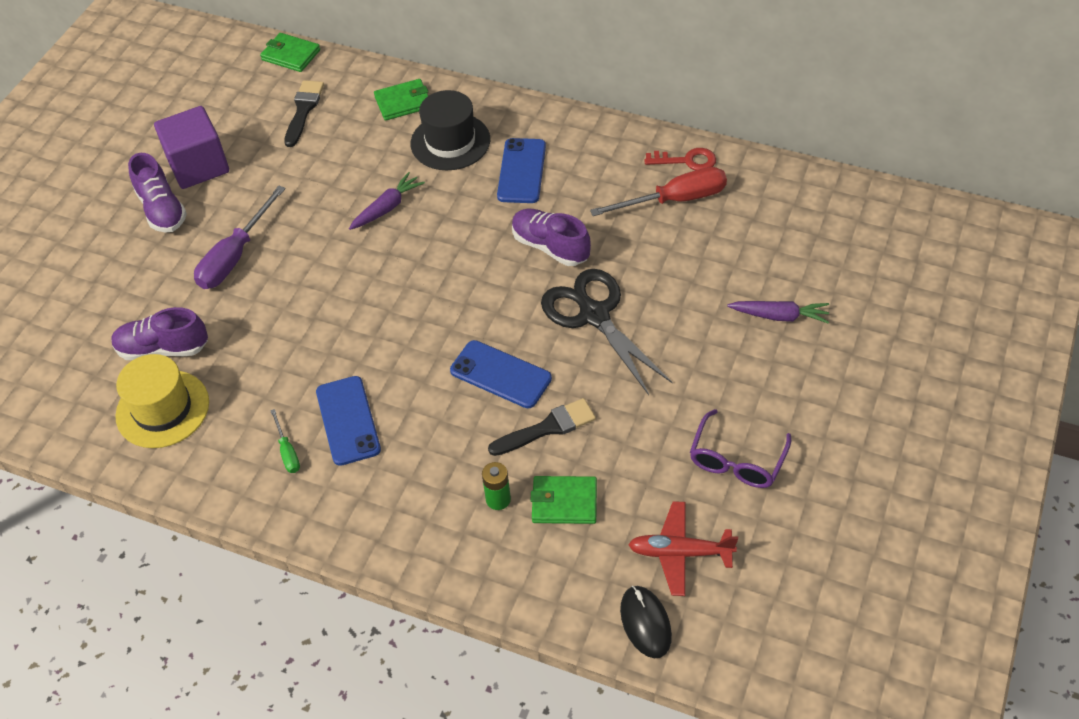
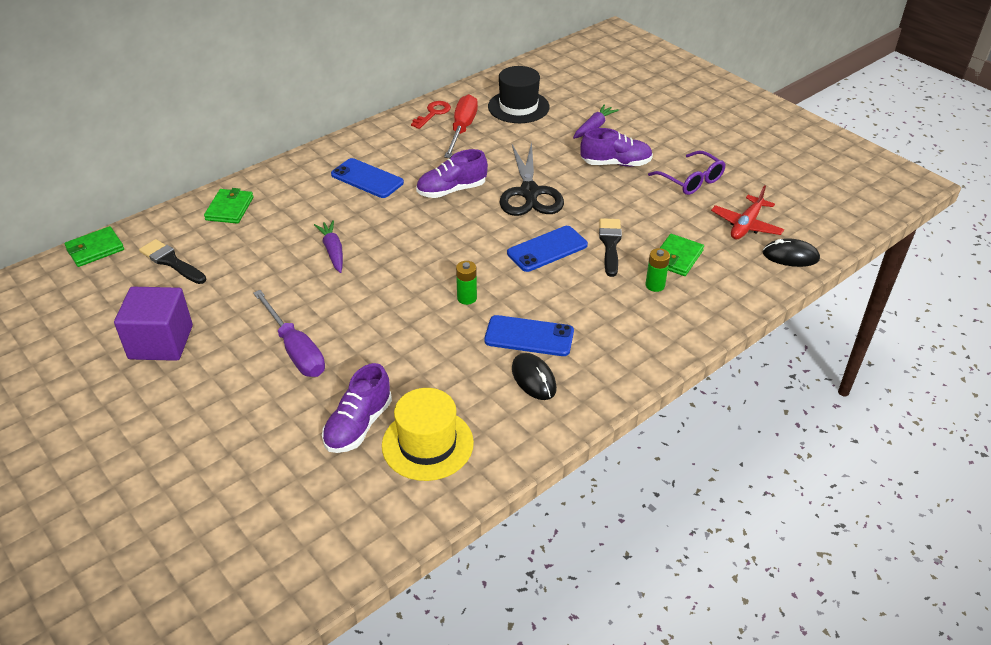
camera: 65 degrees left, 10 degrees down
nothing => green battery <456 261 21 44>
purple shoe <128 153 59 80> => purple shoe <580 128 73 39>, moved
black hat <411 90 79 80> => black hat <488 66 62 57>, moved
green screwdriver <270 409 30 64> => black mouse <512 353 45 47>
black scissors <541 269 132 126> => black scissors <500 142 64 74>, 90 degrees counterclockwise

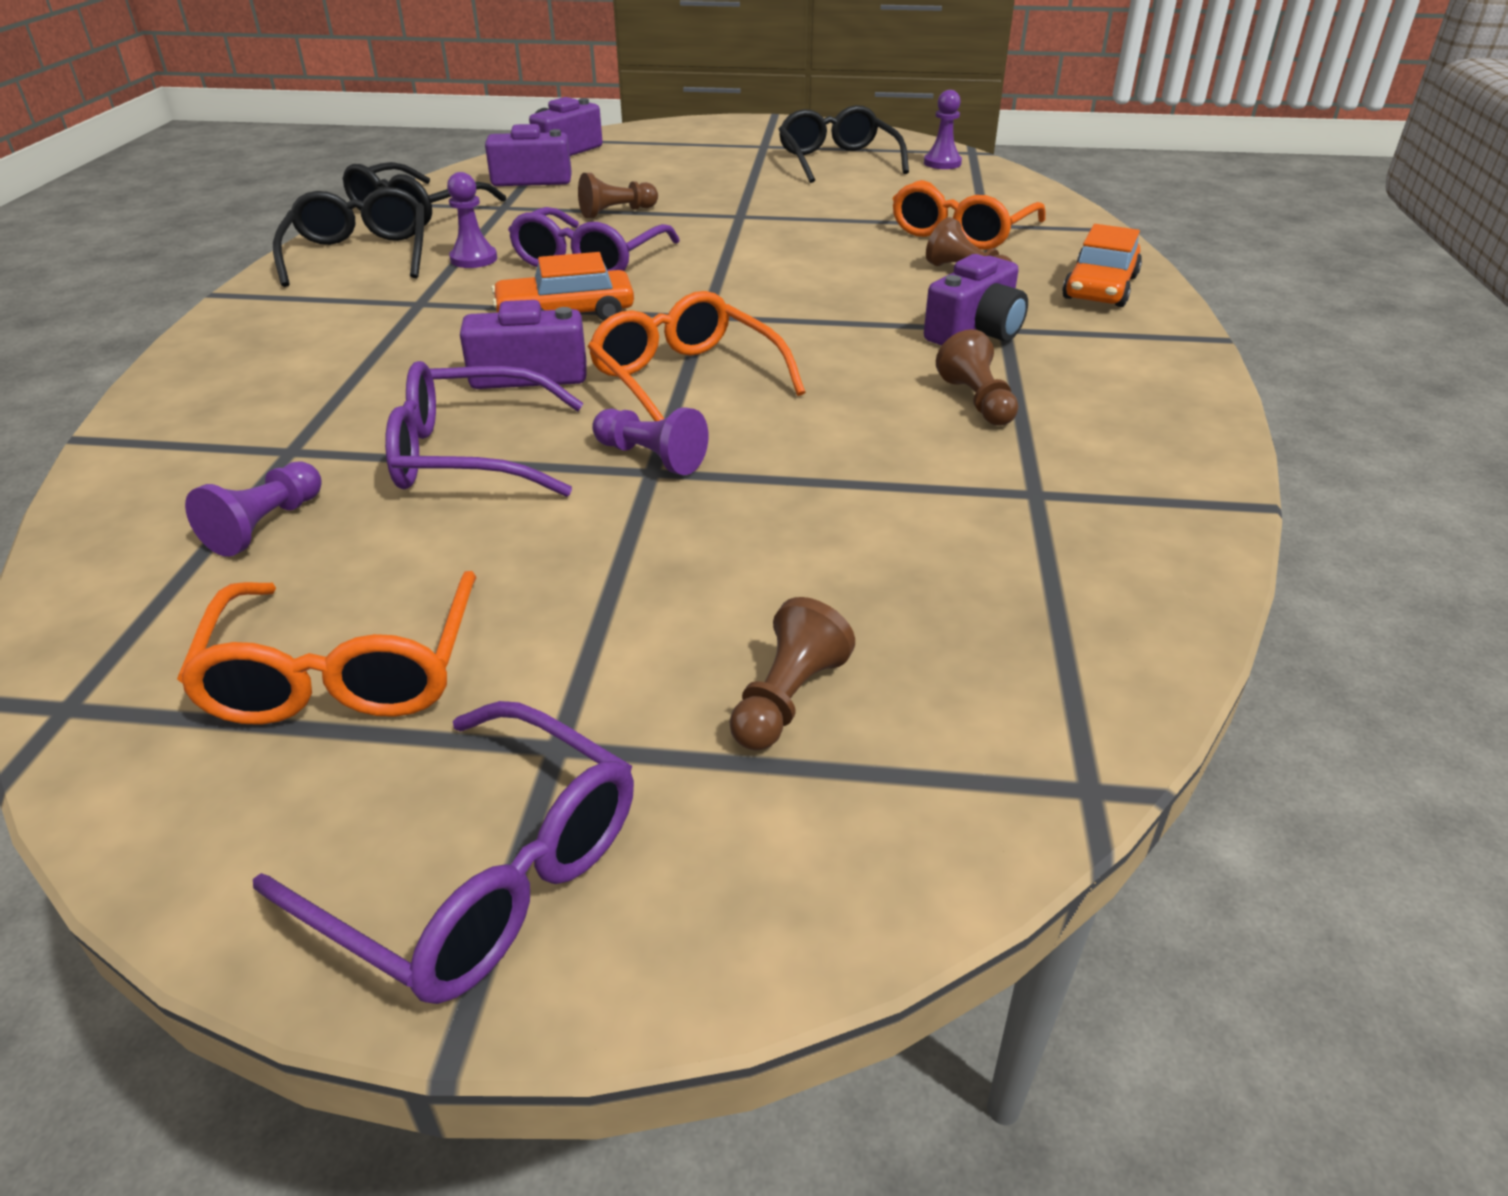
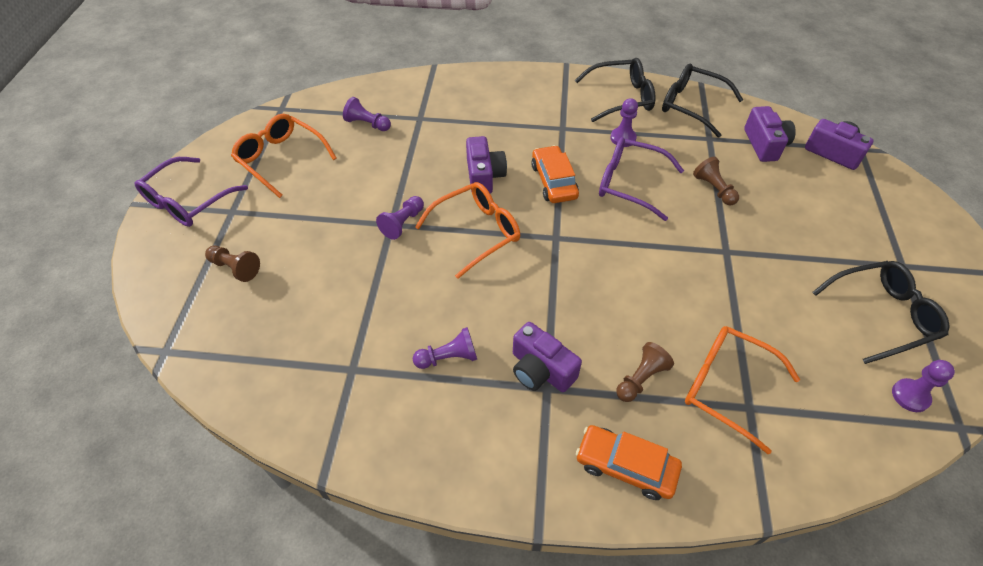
camera: 90 degrees right, 15 degrees up
purple glasses <385 361 199 136> => nothing
brown pawn <936 329 82 97> => purple pawn <413 327 64 42>
orange glasses <177 571 299 154> => orange glasses <231 114 106 84>, 45 degrees clockwise

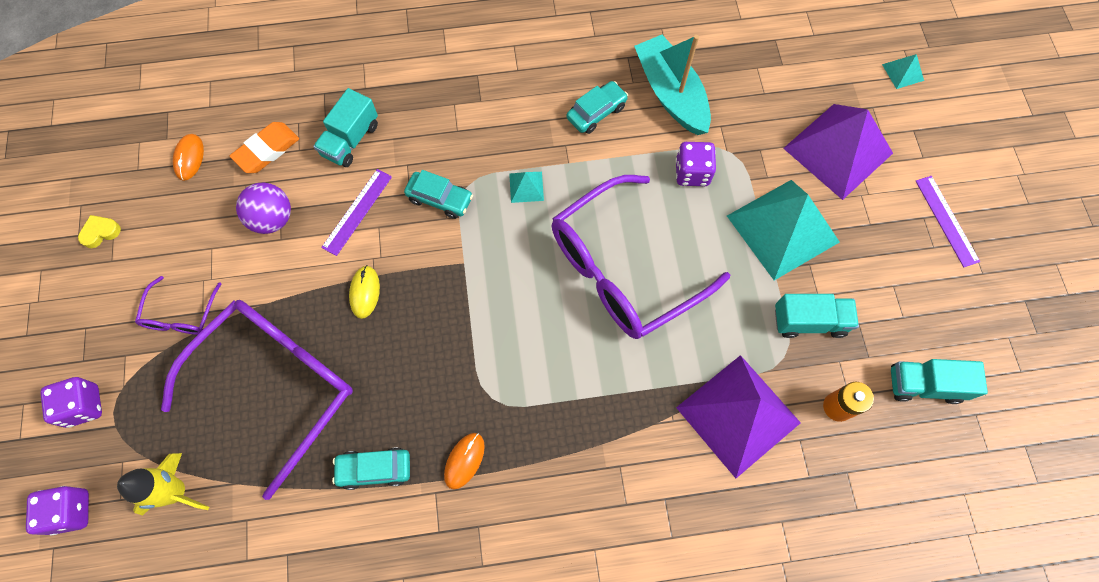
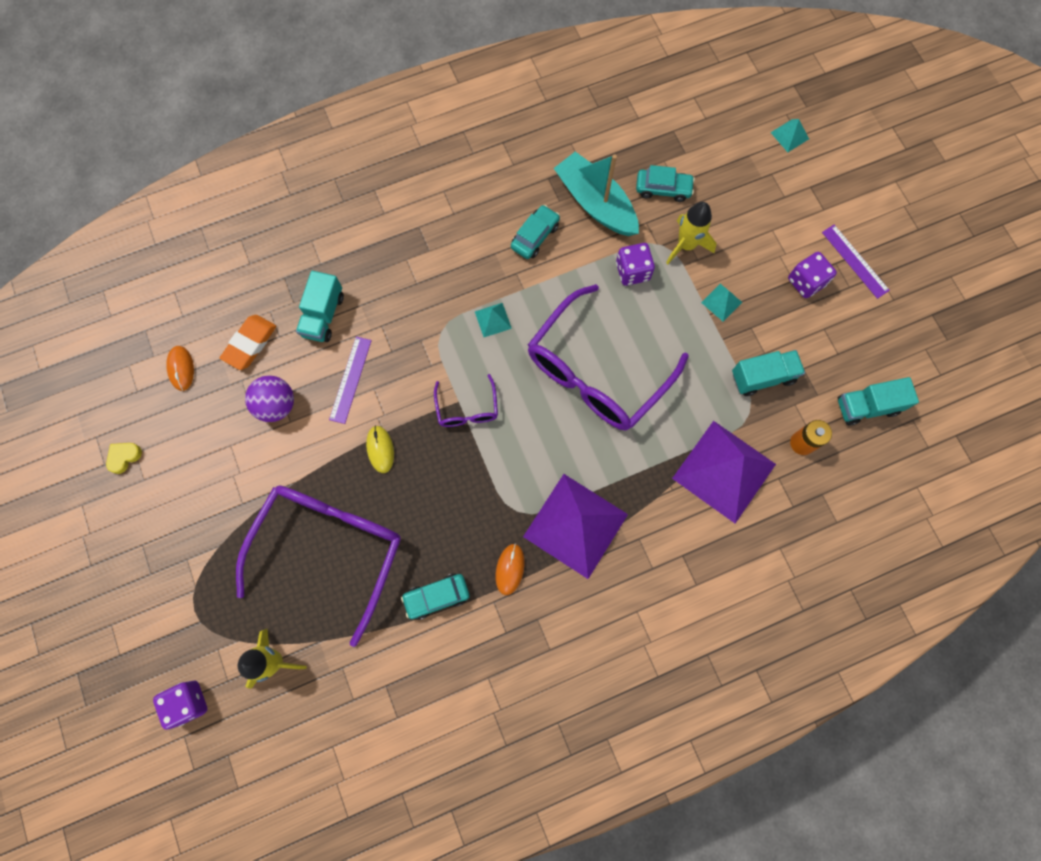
camera: 15 degrees left, 5 degrees up
nothing => yellow rocket <666 202 51 62>
purple dice <40 377 62 51> => purple dice <788 252 49 46>, moved
purple glasses <135 276 86 59> => purple glasses <434 374 64 53>, moved
turquoise car <404 170 69 49> => turquoise car <636 165 59 37>, moved
purple pyramid <783 104 110 96> => purple pyramid <523 474 105 105>, moved
turquoise pyramid <727 180 113 100> => turquoise pyramid <701 284 41 38>, x0.41

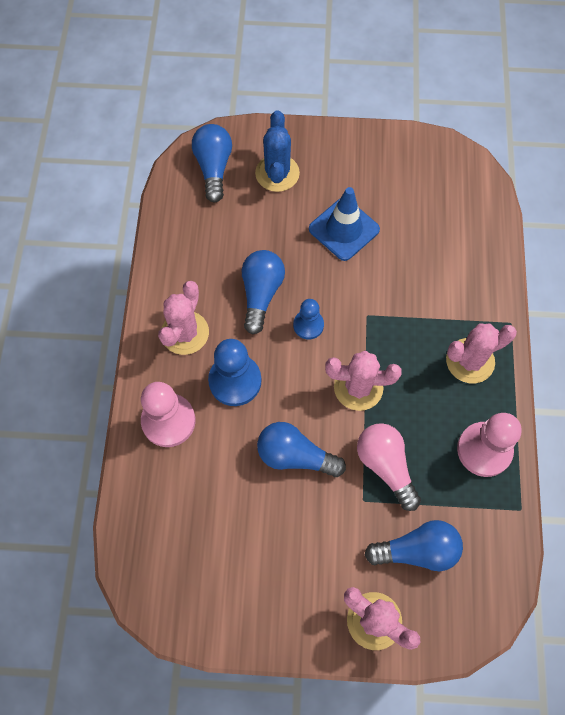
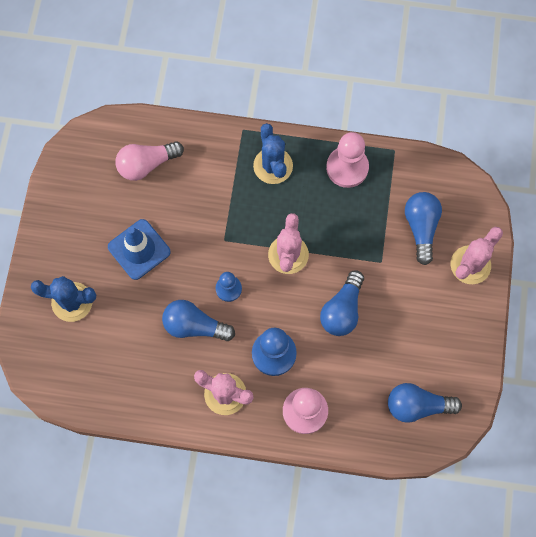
camera: 85 degrees left, 5 degrees up
blue light bulb <192 124 40 78> => blue light bulb <388 383 74 40>, moved
pink light bulb <357 423 64 88> => pink light bulb <115 141 69 40>, moved
pink cactus <446 323 71 60> => blue cactus <253 123 40 61>

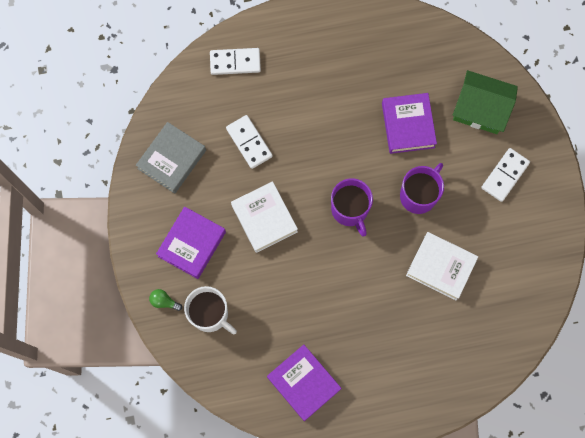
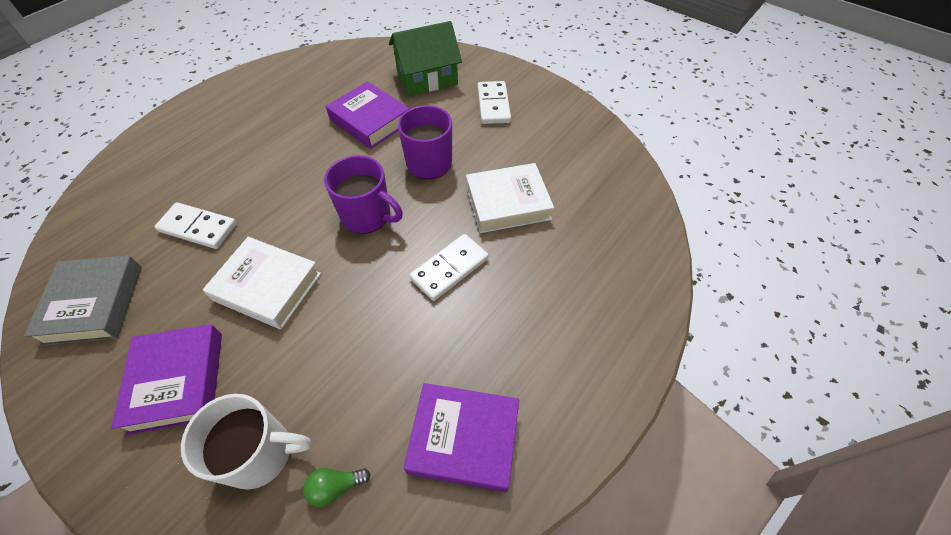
camera: 40 degrees left, 20 degrees down
green light bulb <149 289 33 22> => green light bulb <303 468 67 39>, moved
white domino <210 48 51 27> => white domino <409 234 80 67>, moved

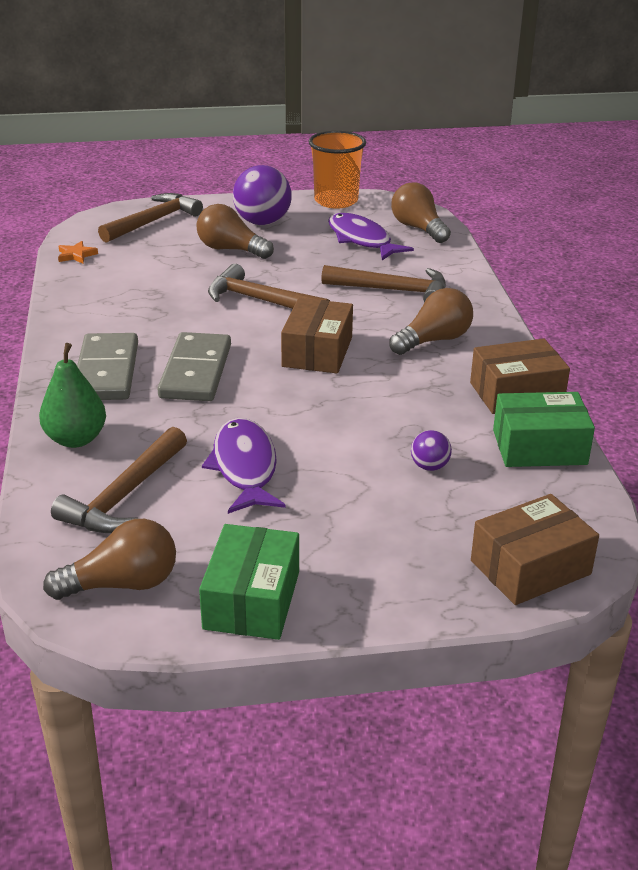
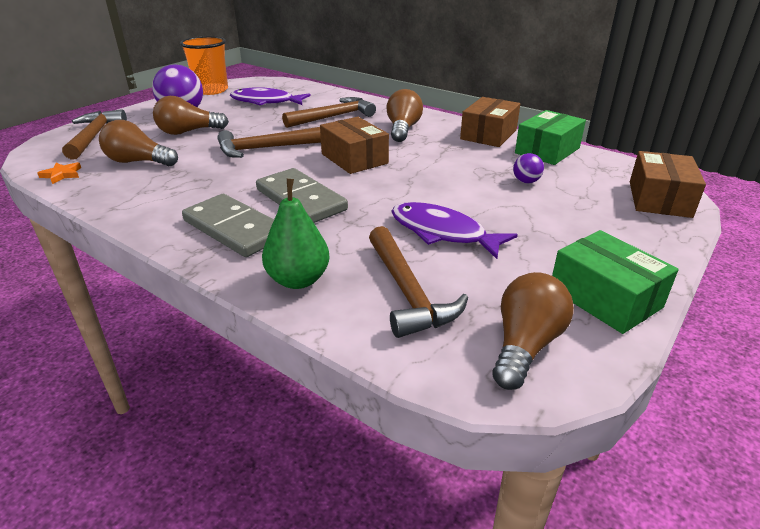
camera: 45 degrees left, 0 degrees up
brown light bulb <391 182 60 61> => brown light bulb <99 120 79 46>, moved

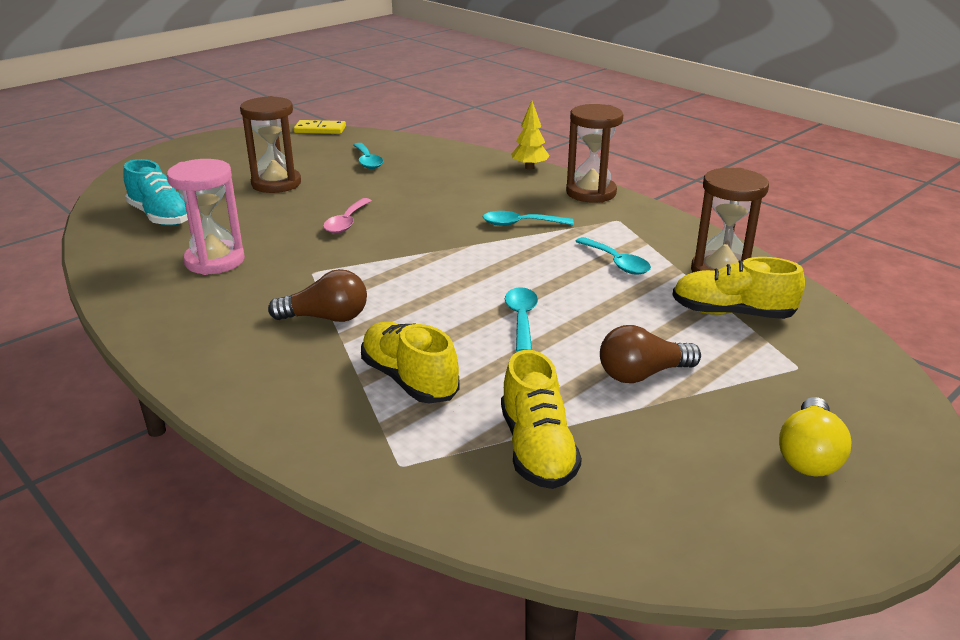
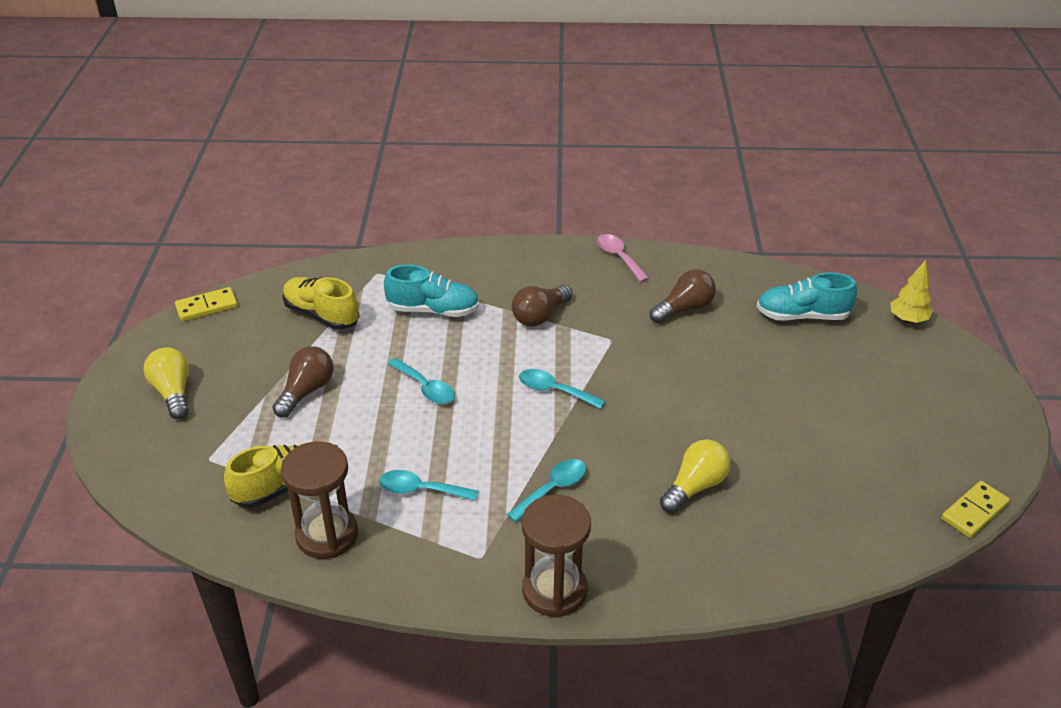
camera: 135 degrees right, 10 degrees up
brown hourglass <240 96 61 97> => nothing
nothing => yellow domino <175 287 63 34>
nothing => yellow light bulb <660 439 70 74>
pink spoon <323 198 49 36> => pink spoon <597 234 52 48>, moved
turquoise spoon <353 143 30 26> => turquoise spoon <519 369 86 40>, moved
yellow tree <511 101 38 69> => yellow tree <890 260 43 63>, moved
pink hourglass <167 159 78 116> => brown light bulb <650 269 66 54>
yellow shoe <361 322 99 81> => turquoise shoe <384 265 95 52>

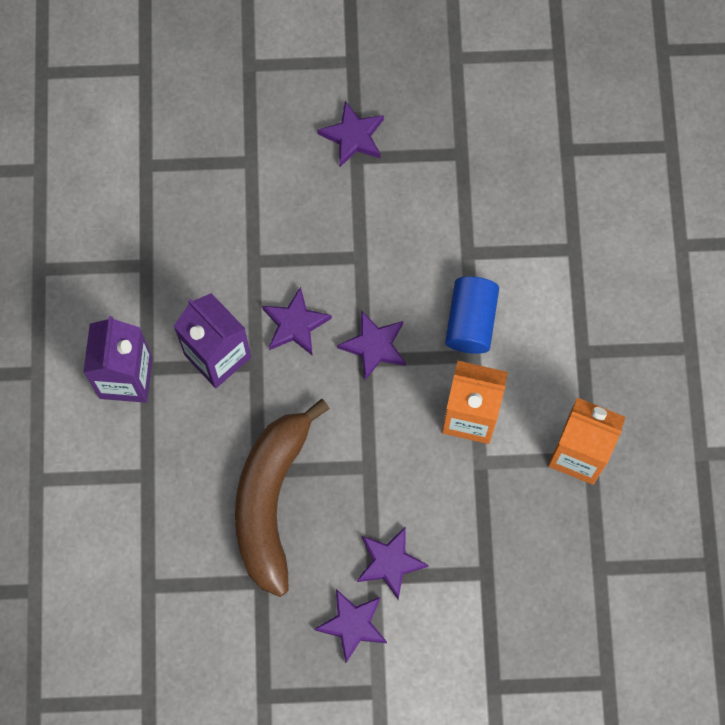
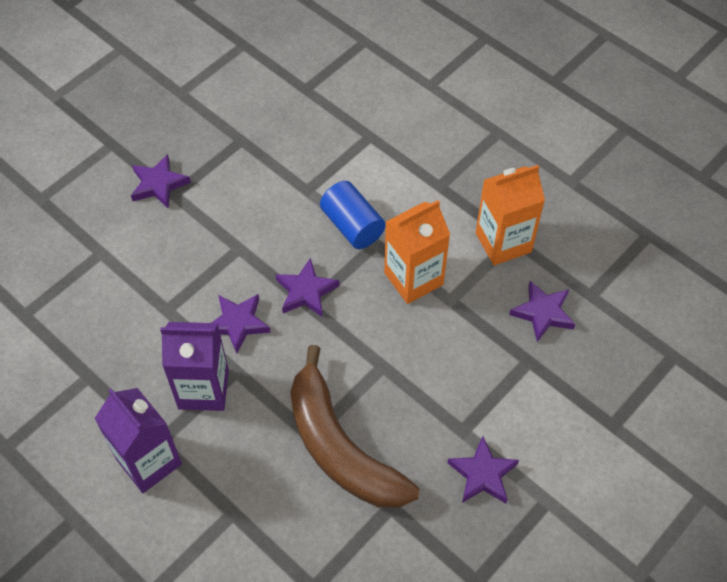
camera: 45 degrees left, 15 degrees down
purple star <357 526 72 73> => purple star <509 281 66 61>, moved

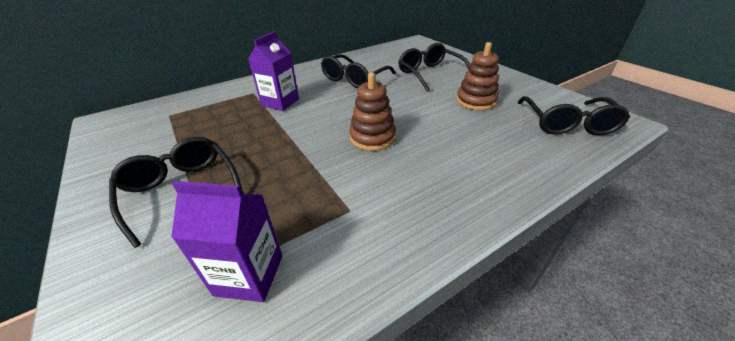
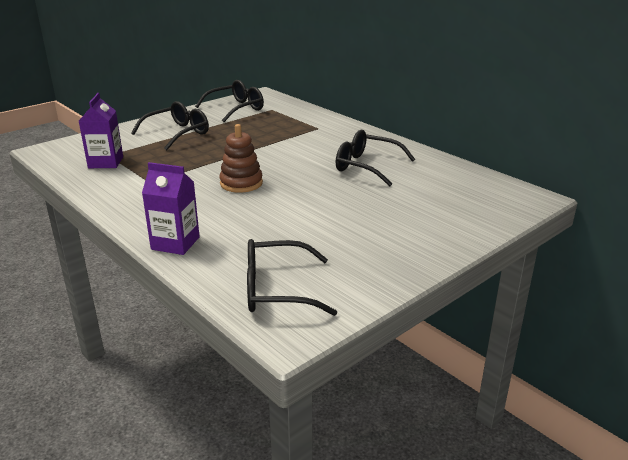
camera: 80 degrees right, 10 degrees down
brown stacking toy <456 42 43 69> => nothing
purple carton <248 31 51 80> => purple carton <142 162 58 93>, moved
black glasses <398 43 72 49> => black glasses <195 80 69 42>, moved

